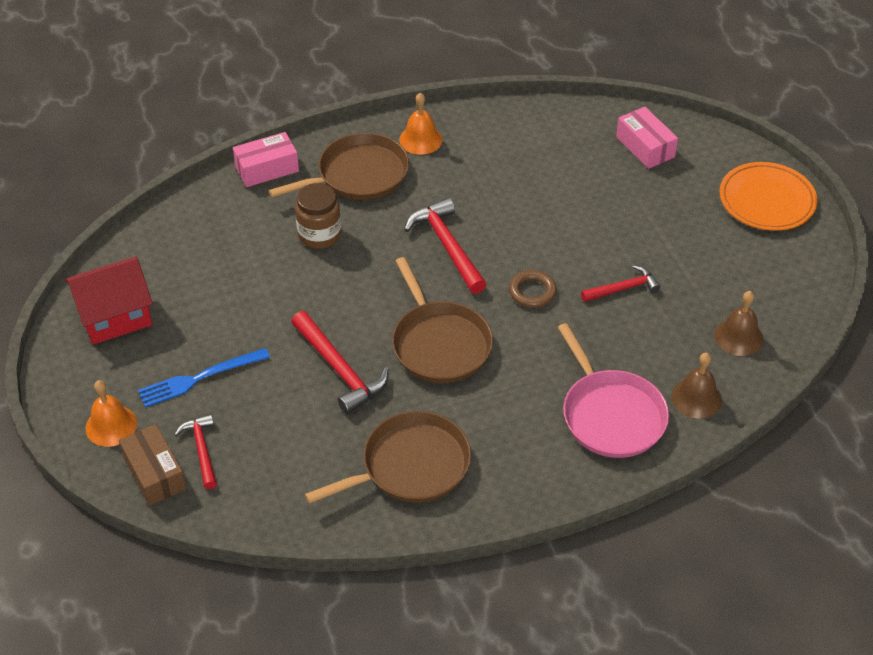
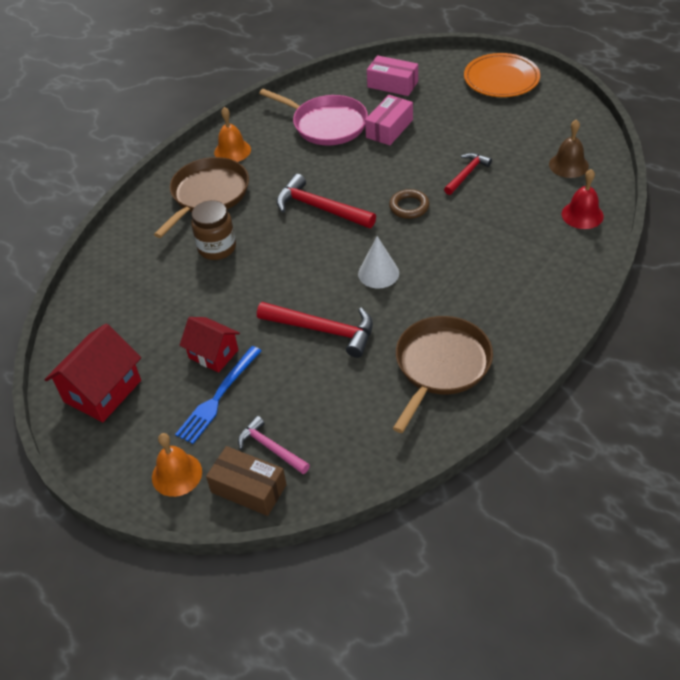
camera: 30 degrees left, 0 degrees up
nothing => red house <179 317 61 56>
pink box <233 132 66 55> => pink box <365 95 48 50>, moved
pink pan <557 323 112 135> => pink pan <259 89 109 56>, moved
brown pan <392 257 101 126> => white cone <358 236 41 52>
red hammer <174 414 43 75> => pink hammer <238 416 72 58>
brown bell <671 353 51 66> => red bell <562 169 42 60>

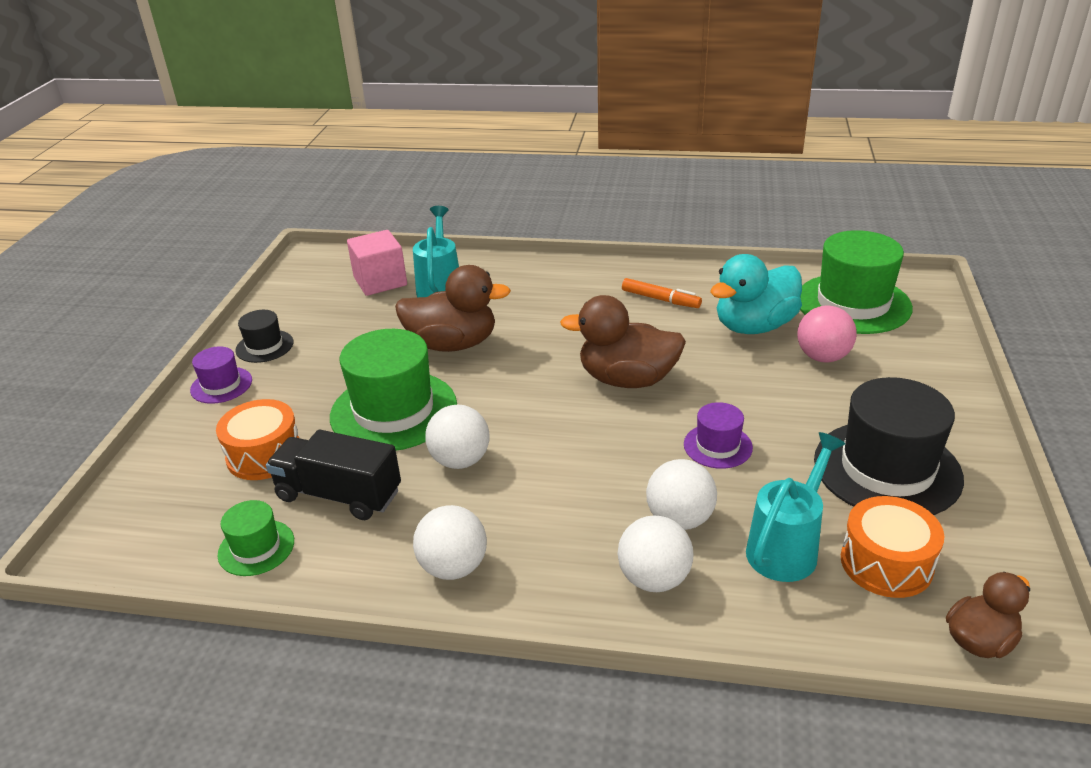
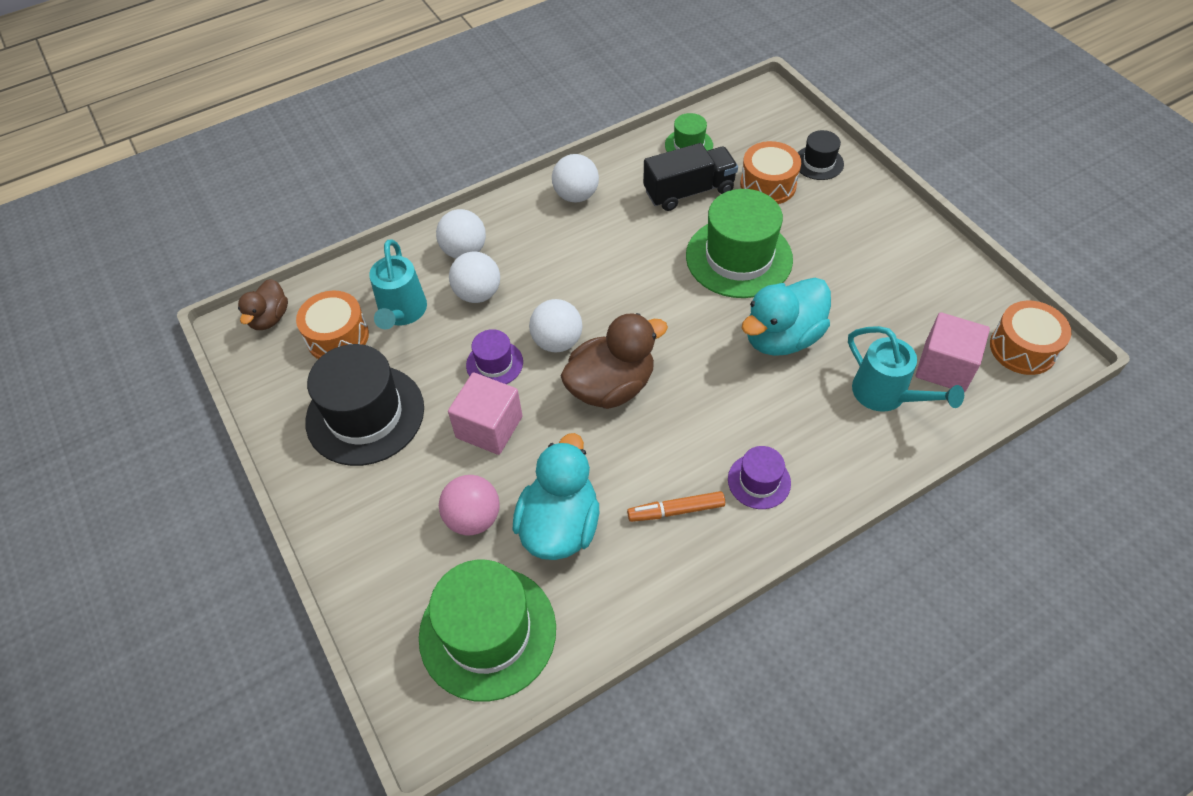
camera: 140 degrees right, 20 degrees up
nothing => pink cube <448 372 74 83>
nothing => orange drum <990 301 81 74>
purple hat <190 346 62 58> => purple hat <728 446 63 63>, moved
black hat <235 310 59 53> => black hat <798 130 46 50>, moved
white ball <425 405 65 64> => white ball <529 299 54 53>, moved
brown duck <395 265 116 87> => turquoise duck <742 278 89 78>

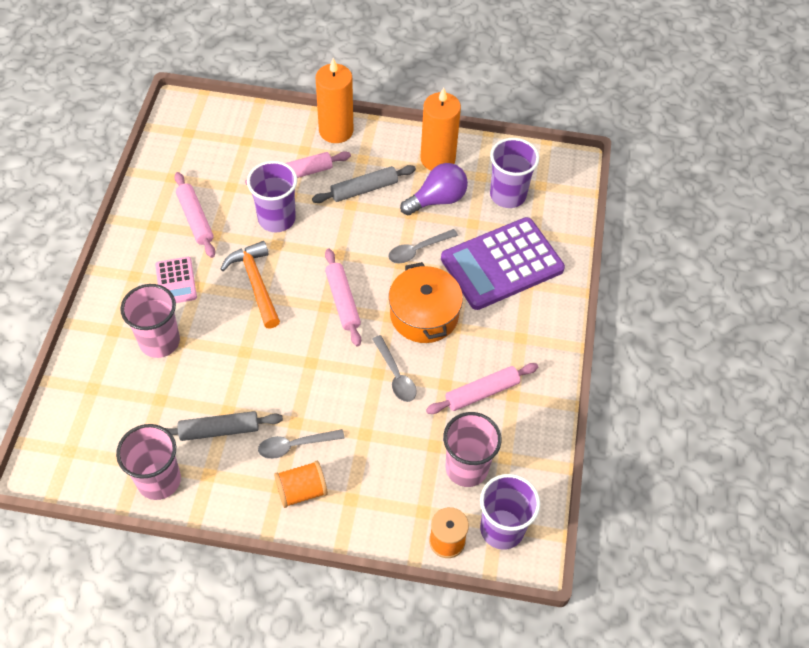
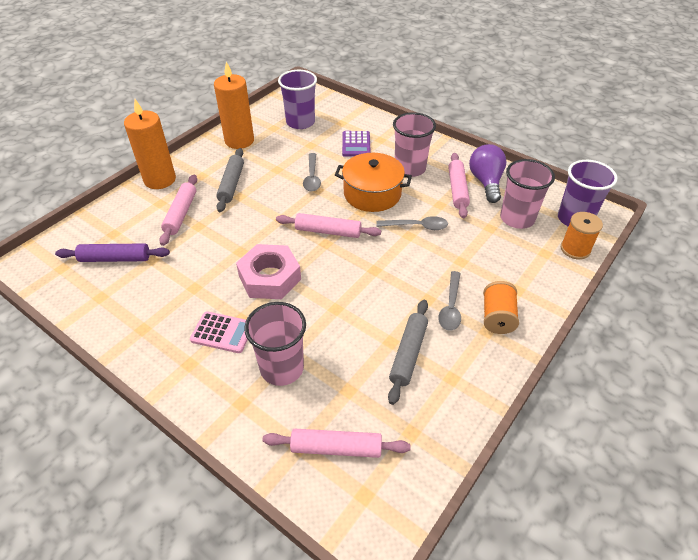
camera: 60 degrees left, 10 degrees down
purple cup <247 161 50 71> => nothing
nothing => purple rolling pin <55 243 115 19>
pink cup <116 424 65 76> => pink cup <393 112 43 65>, moved
pink rolling pin <174 172 41 86> => pink rolling pin <262 429 149 29>, moved
purple light bulb <400 163 68 52> => purple light bulb <469 144 38 59>, moved
orange hammer <220 241 60 88> => pink nut <236 244 65 55>
purple calculator <441 217 124 93> => purple calculator <342 131 29 26>, x0.48

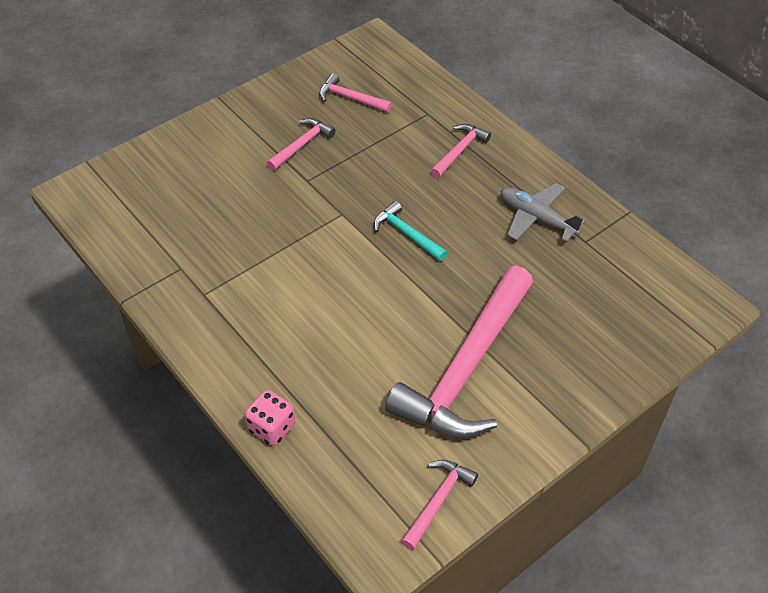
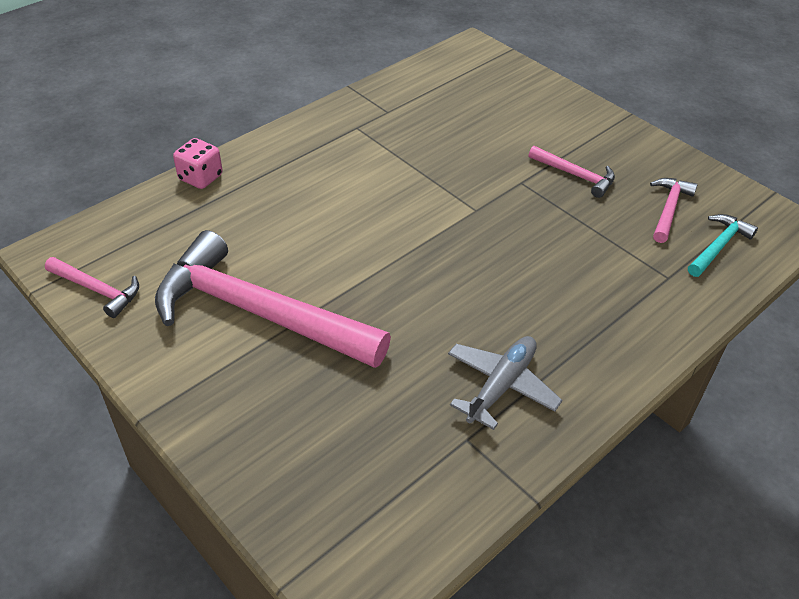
camera: 85 degrees right, 5 degrees down
pink hammer <431 124 60 54> => nothing
turquoise hammer <374 201 73 61> => turquoise hammer <688 214 70 63>, moved

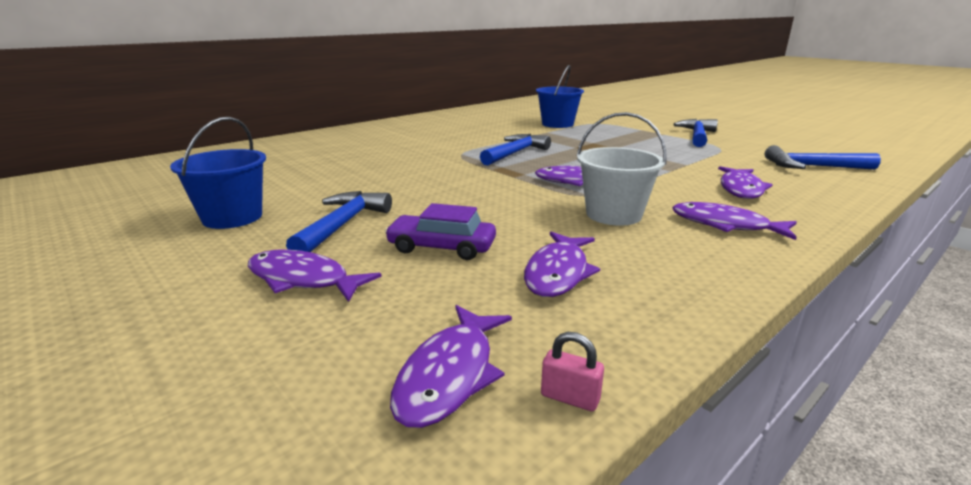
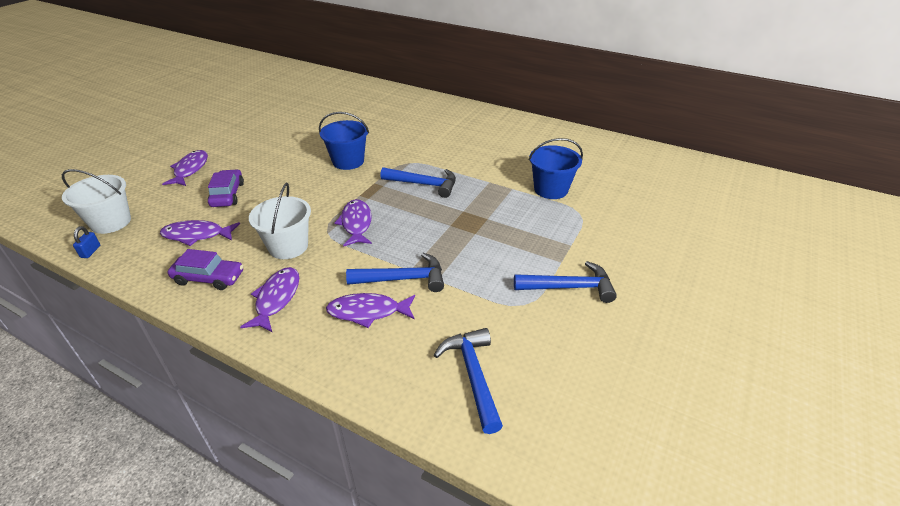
camera: 70 degrees right, 15 degrees up
nothing => purple car <167 249 76 41>
blue bucket <170 117 96 112> => blue bucket <319 112 50 58>, moved
blue hammer <286 191 106 61> => blue hammer <346 253 98 39>, moved
purple fish <390 305 122 123> => white bucket <62 169 69 65>
pink padlock <541 332 63 79> => blue padlock <73 226 27 32>

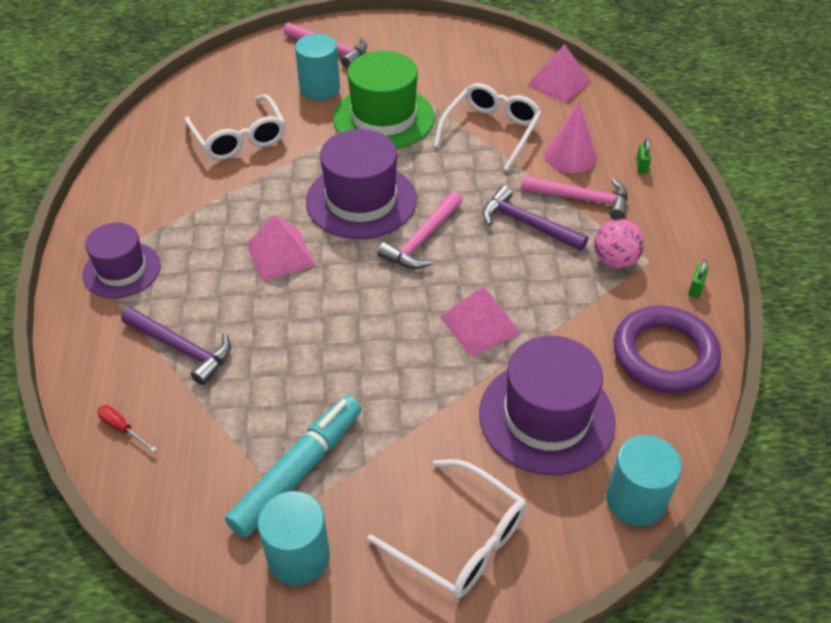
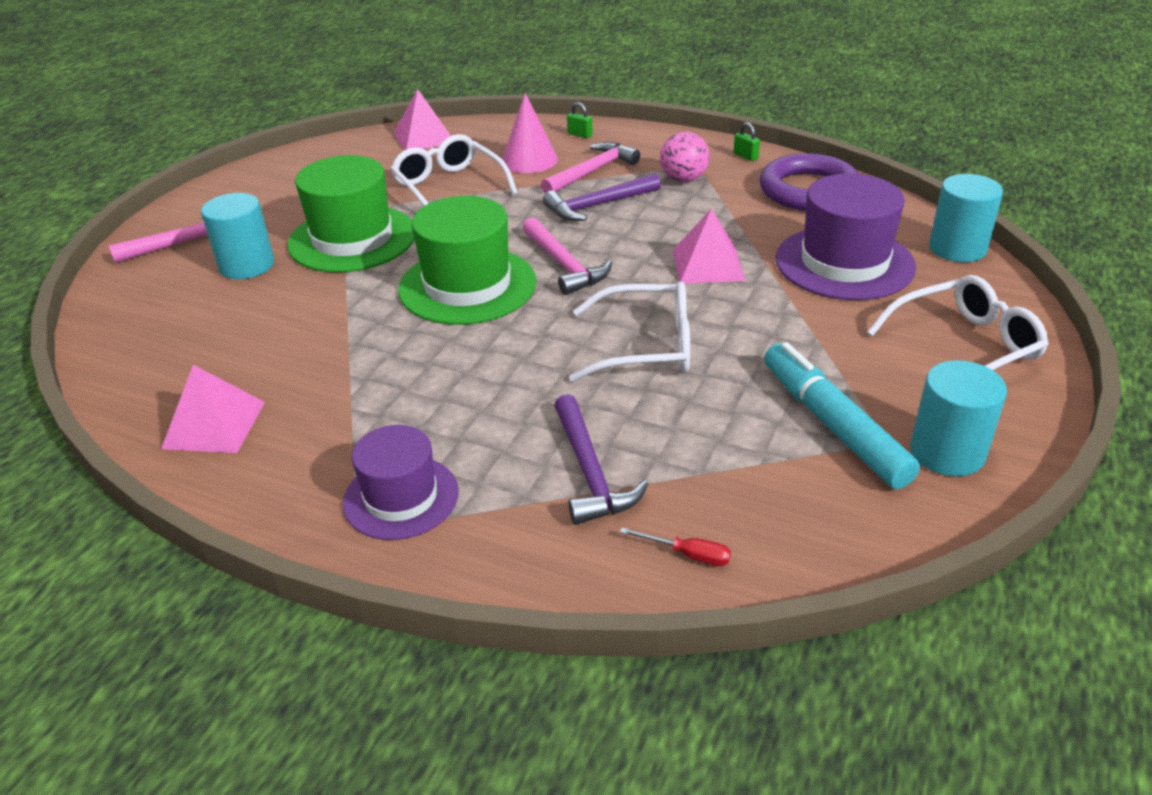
camera: 60 degrees left, 10 degrees down
white glasses <184 94 102 66> => white glasses <569 281 121 101>, moved
pink pyramid <247 215 69 66> => pink pyramid <161 365 104 88>, moved
purple hat <306 129 111 110> => green hat <398 196 138 129>
red screwdriver <97 405 59 47> => red screwdriver <620 527 111 39>, 135 degrees counterclockwise
purple hammer <121 307 110 78> => purple hammer <554 394 94 131>, 105 degrees clockwise

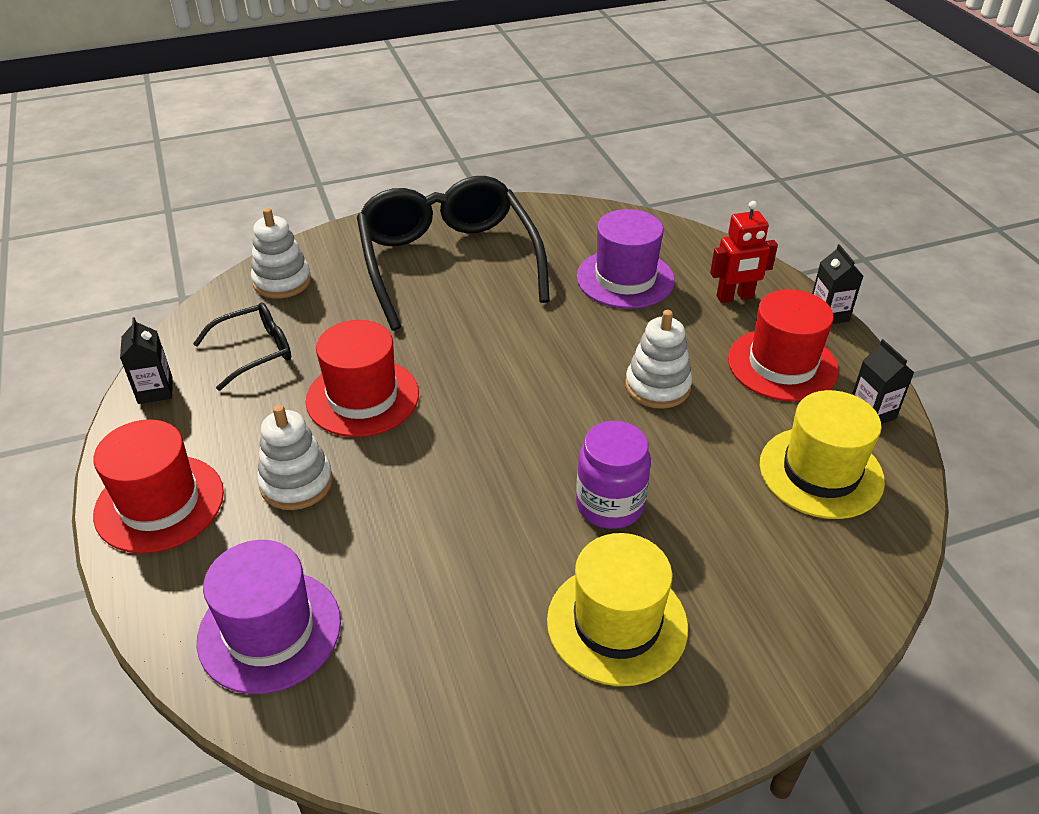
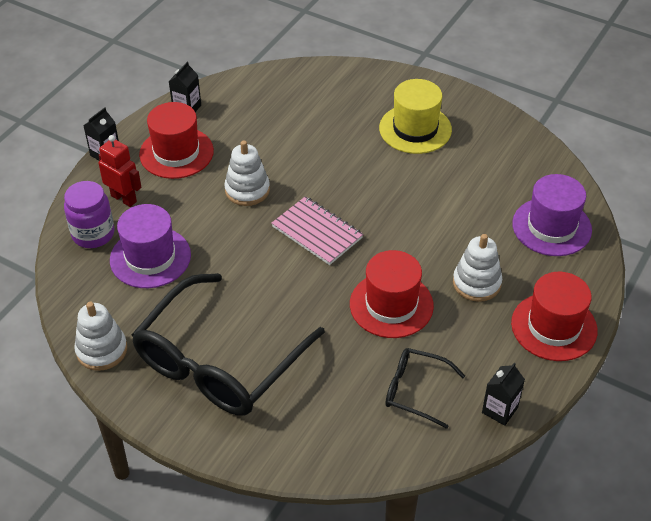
camera: 130 degrees left, 5 degrees up
yellow hat <760 390 125 129> => nothing
nothing => pink notebook <272 196 91 69>
white stacking toy <251 208 60 91> => white stacking toy <74 302 53 69>, moved
purple jar <576 421 75 108> => purple jar <64 181 51 67>, moved

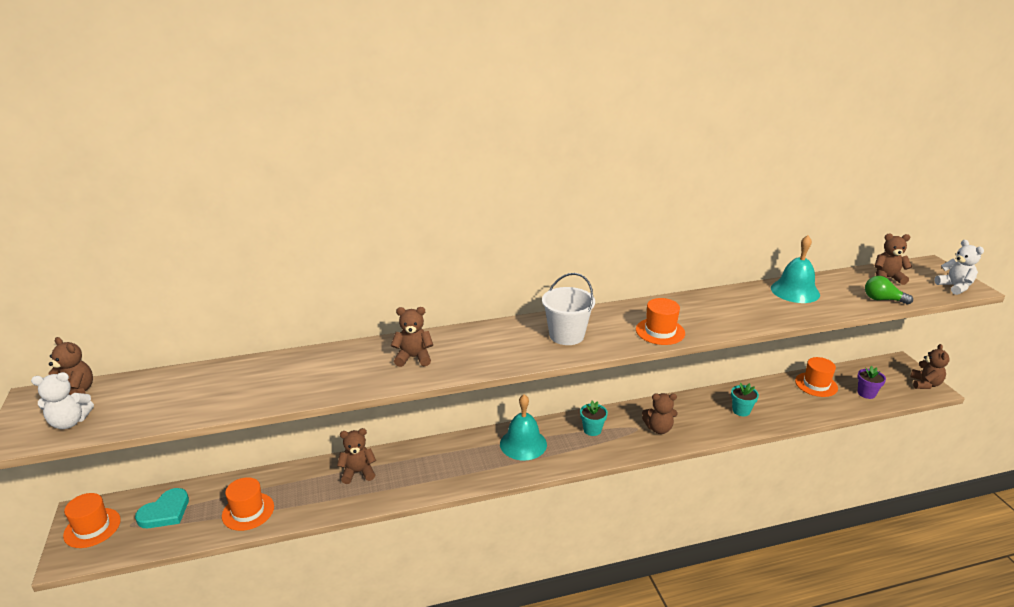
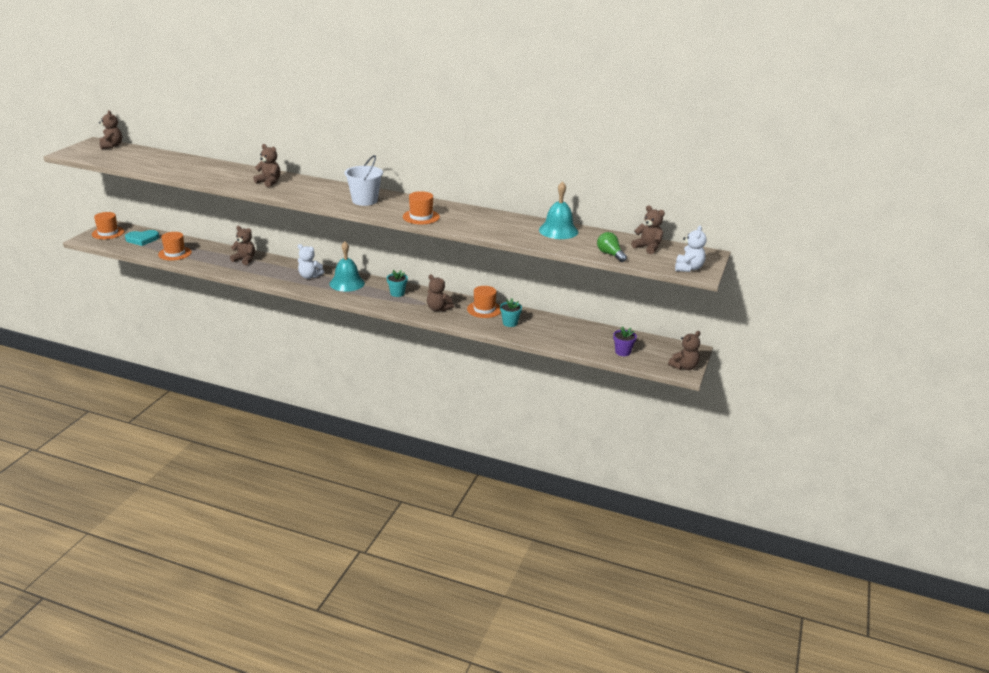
camera: 35 degrees right, 0 degrees up
white teddy bear <31 372 63 57> => white teddy bear <298 244 26 35>, moved
orange hat <795 357 43 40> => orange hat <467 286 34 32>, moved

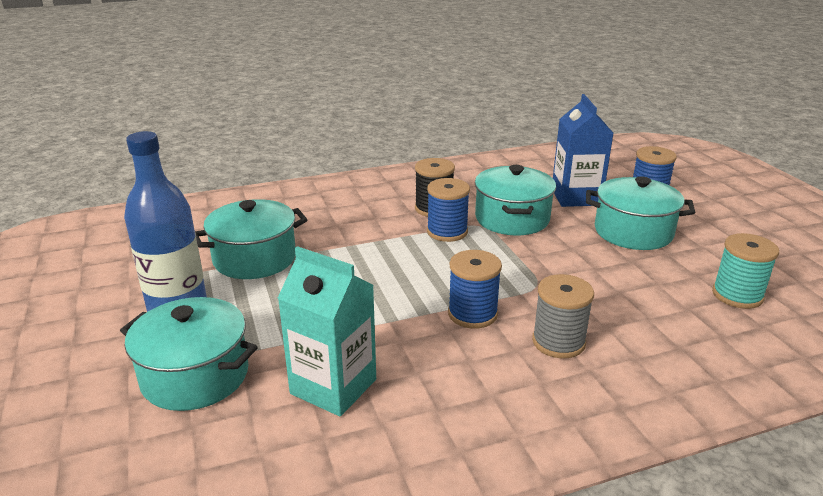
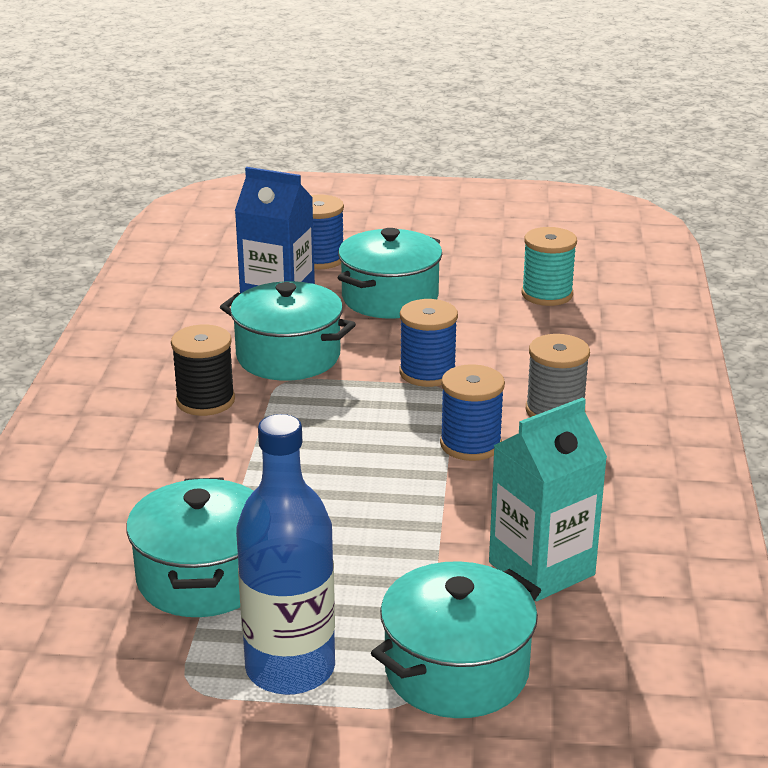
camera: 65 degrees left, 0 degrees up
blue spool <427 178 43 64> => blue spool <399 299 59 88>, moved

